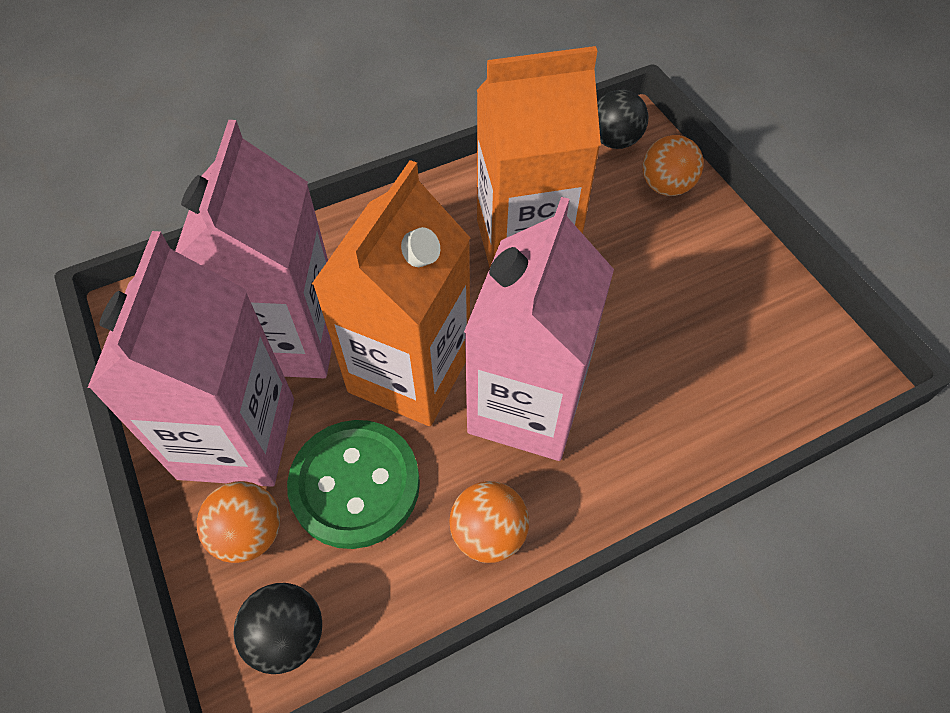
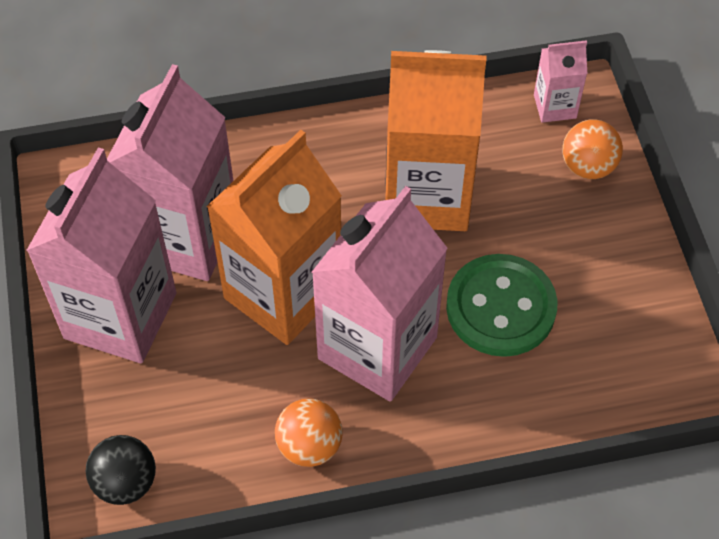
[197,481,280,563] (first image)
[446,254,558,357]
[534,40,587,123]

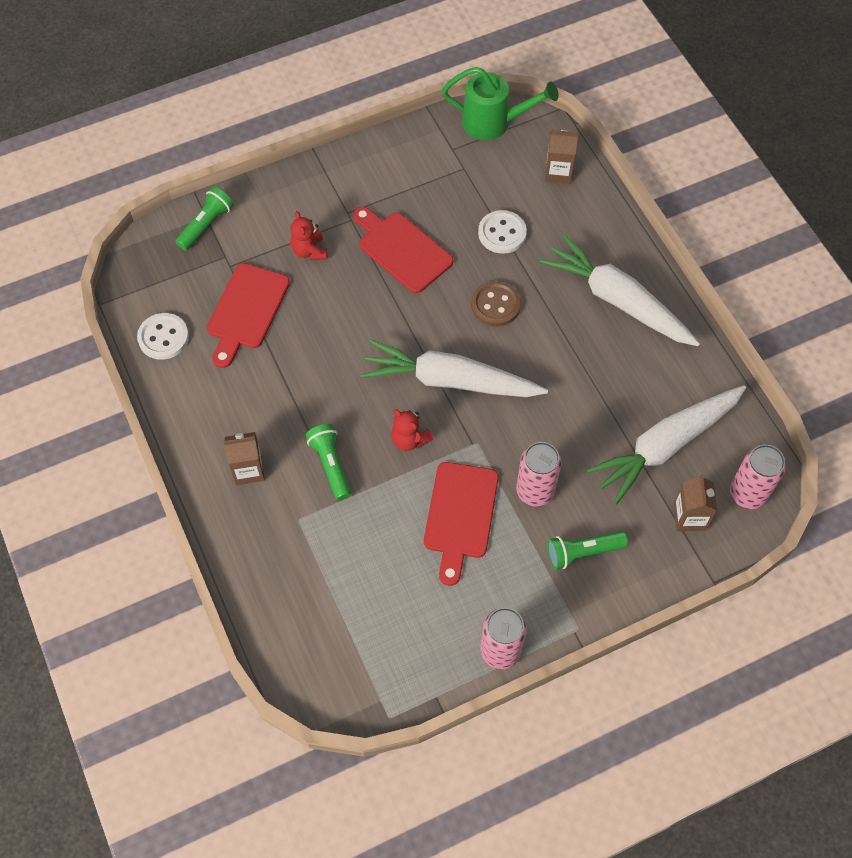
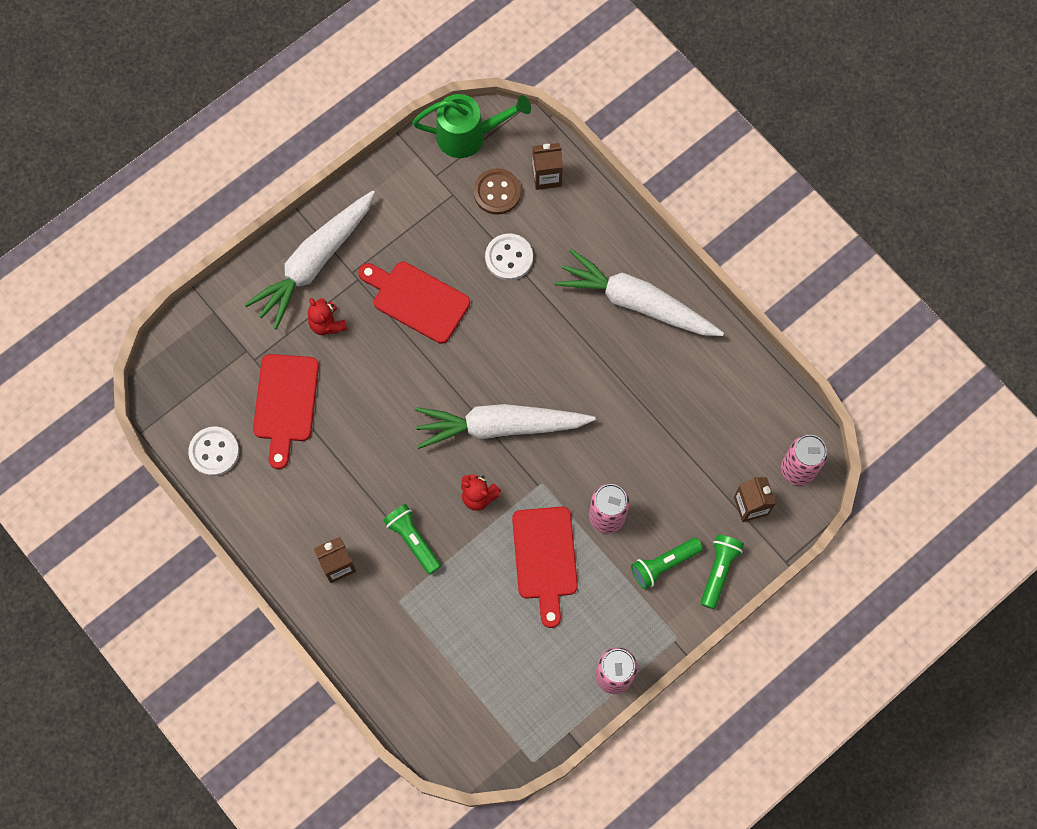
[701,534,744,609]
[474,168,521,215]
[244,190,375,330]

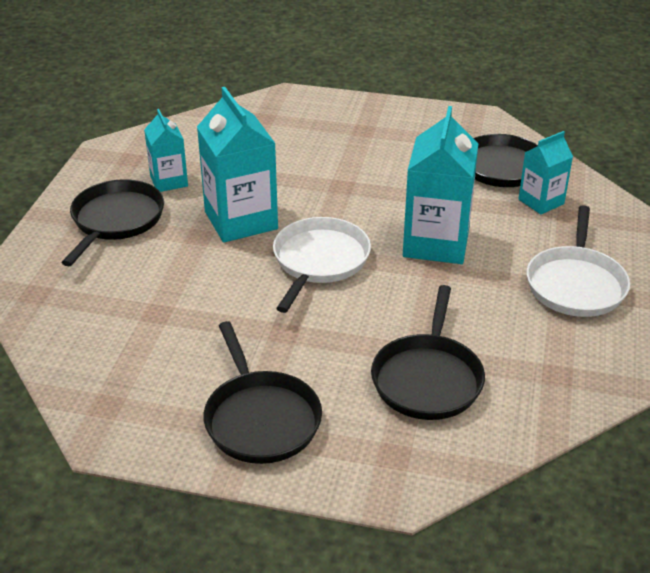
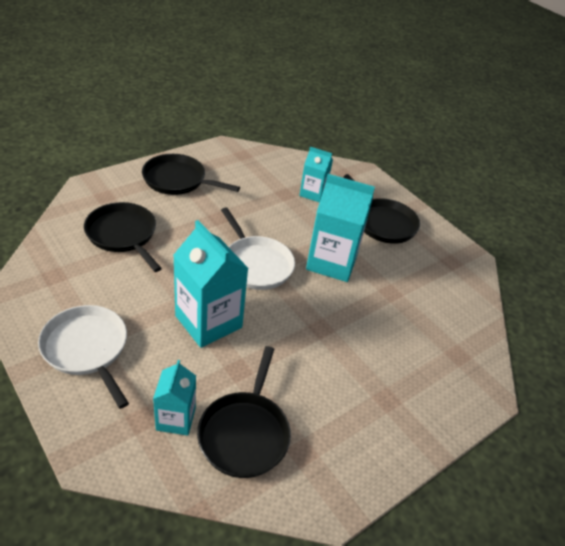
[299,147,333,203]

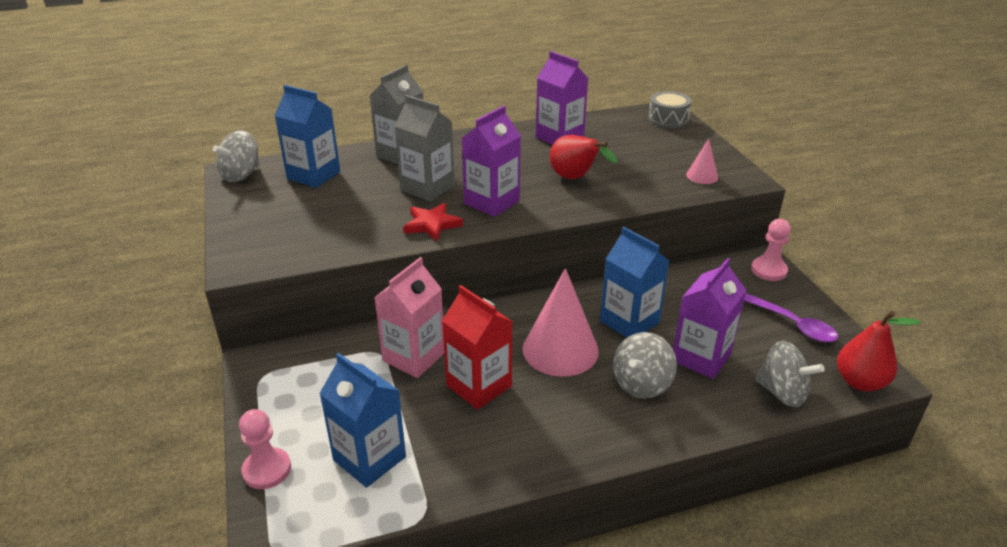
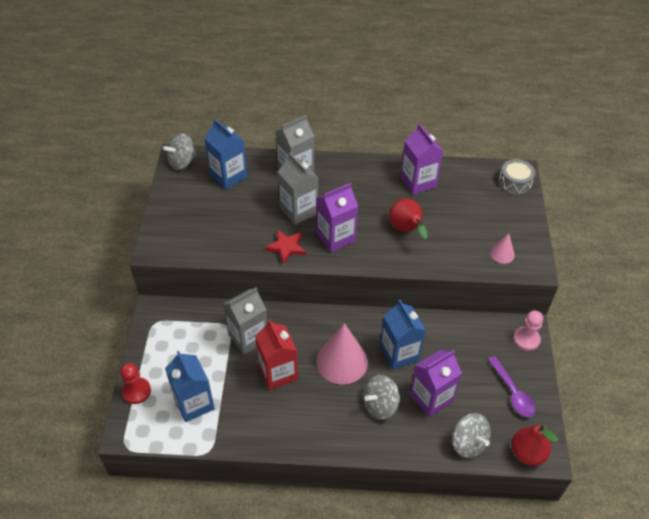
[120,363,151,404]
[223,287,267,354]

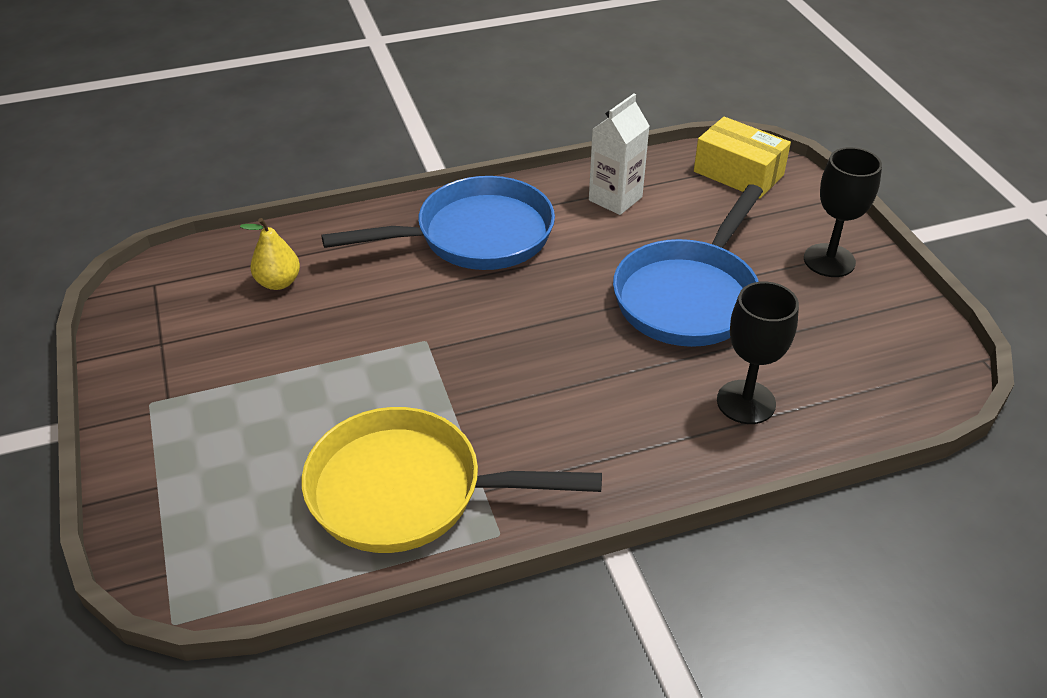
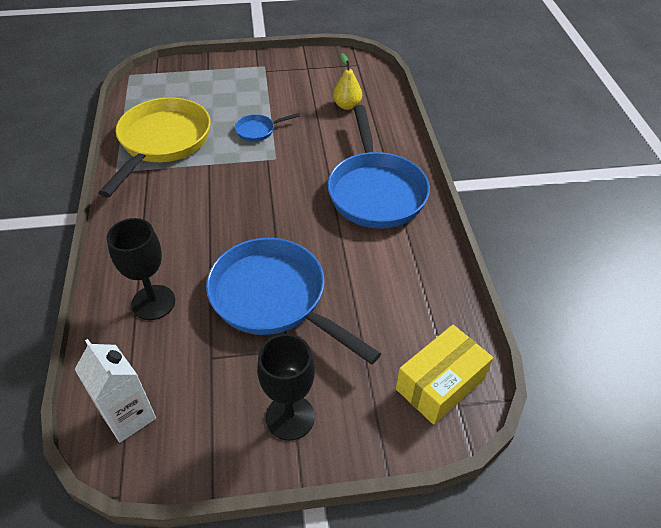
[74,339,156,442]
[235,113,300,142]

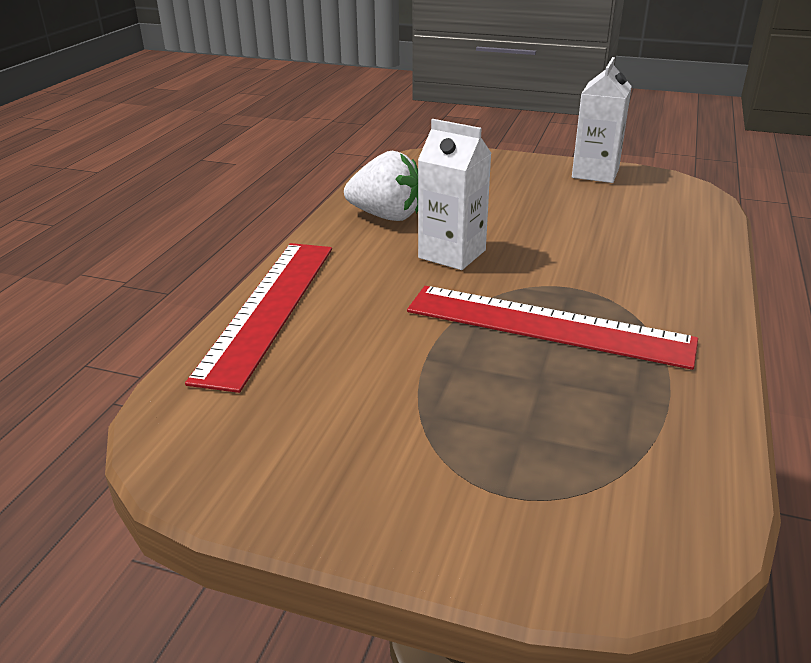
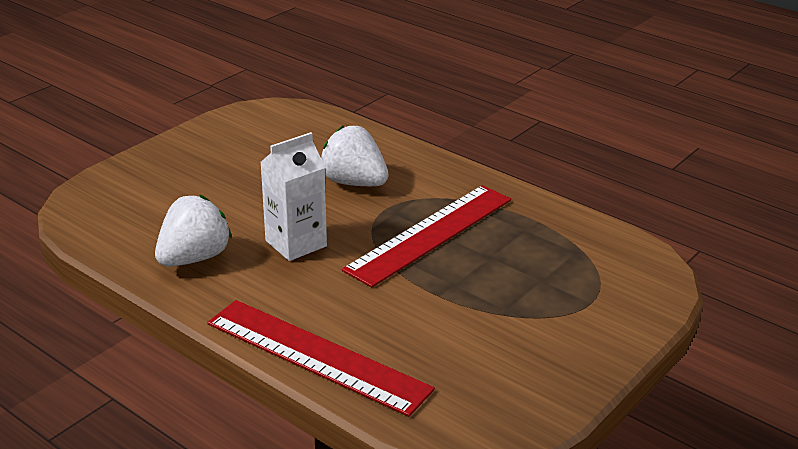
[572,57,632,183] (first image)
[321,126,389,186]

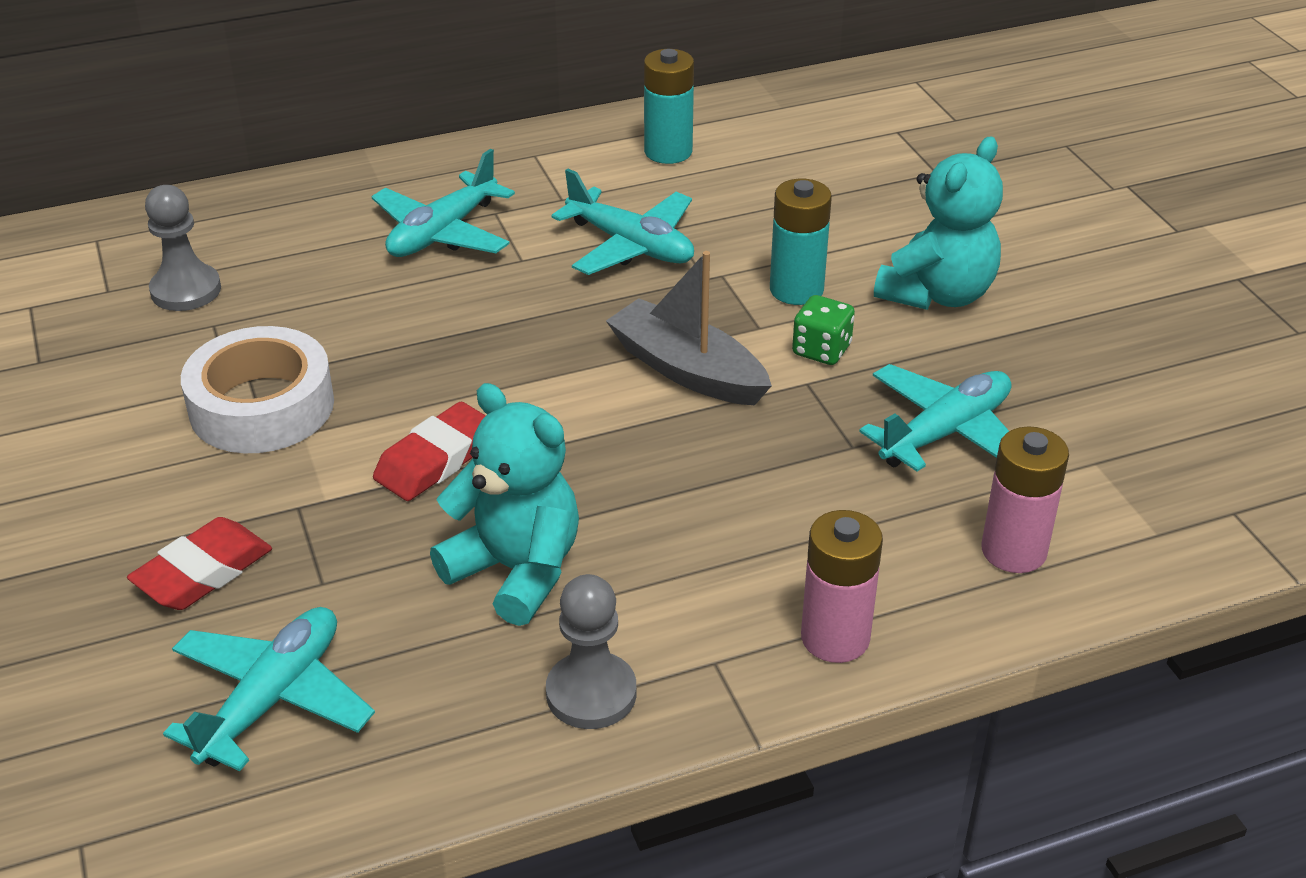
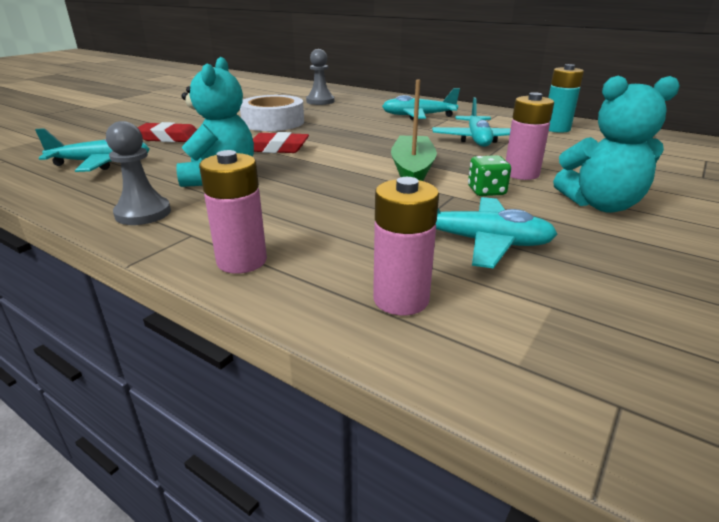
[391,80,437,181]
[506,92,554,180]

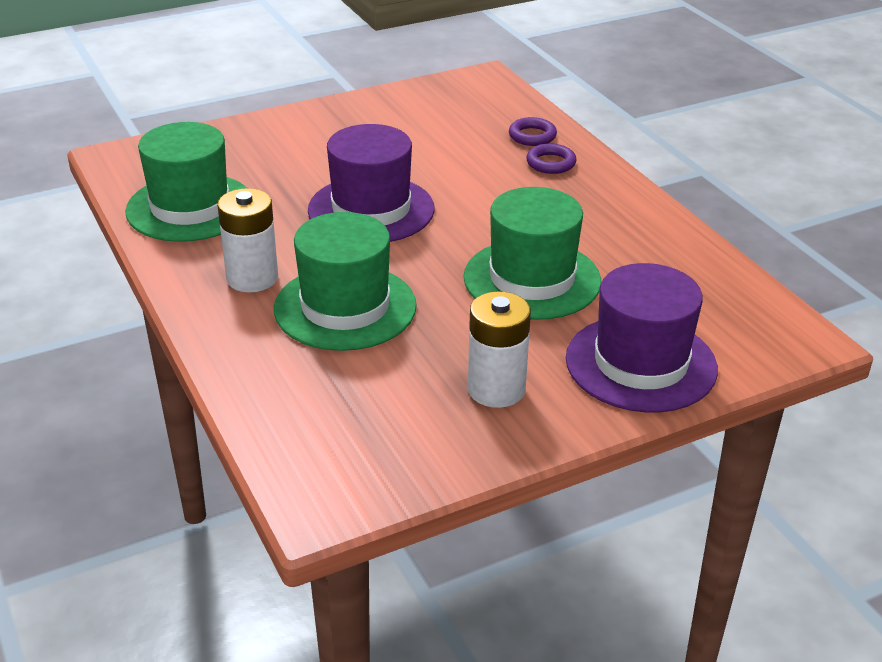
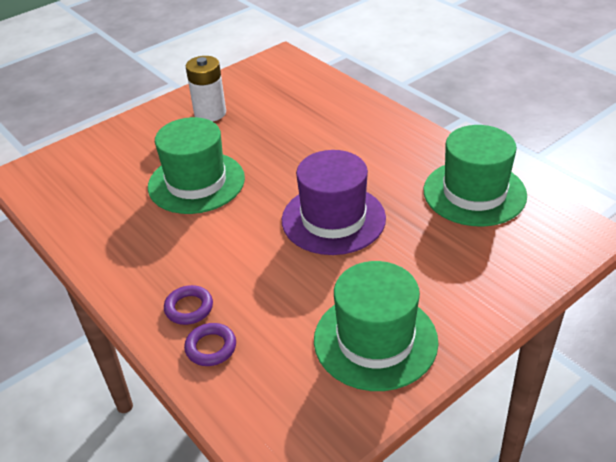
[218,188,278,292] (first image)
[314,261,438,391]
[566,263,718,413] (first image)

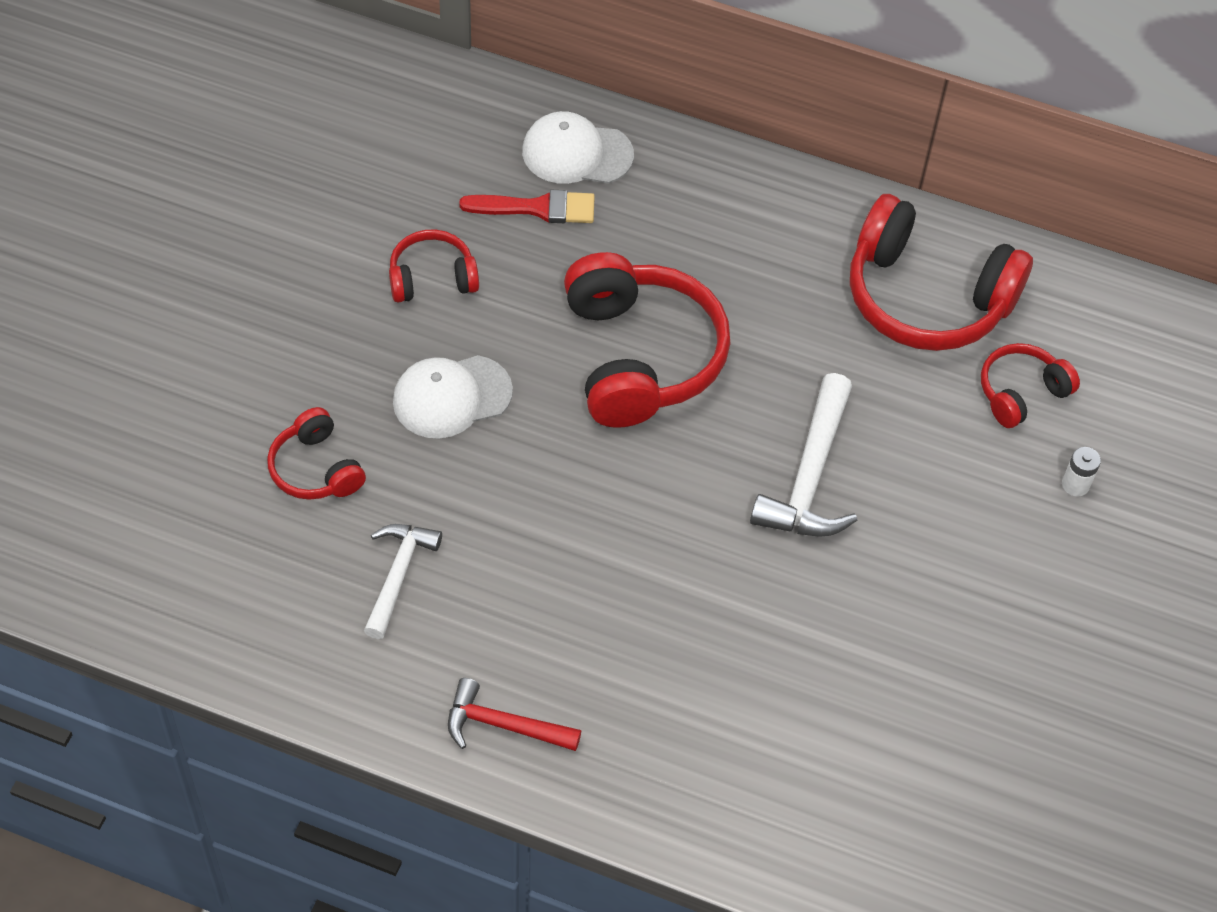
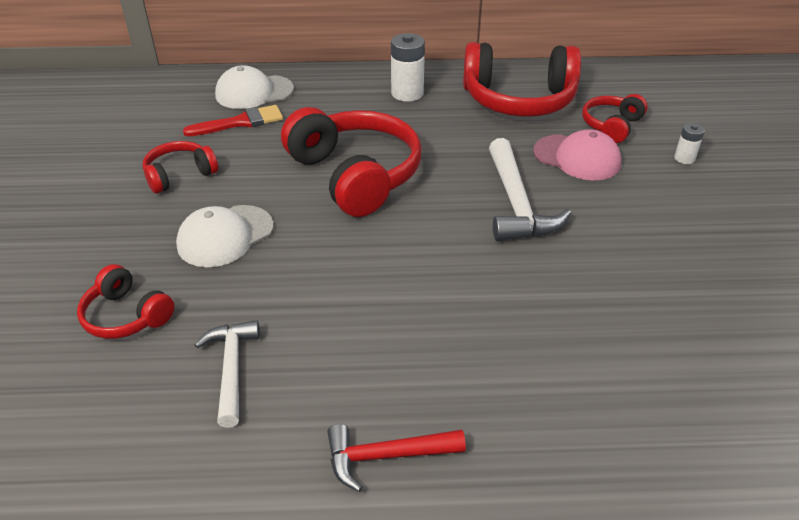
[391,33,425,102]
[533,129,622,181]

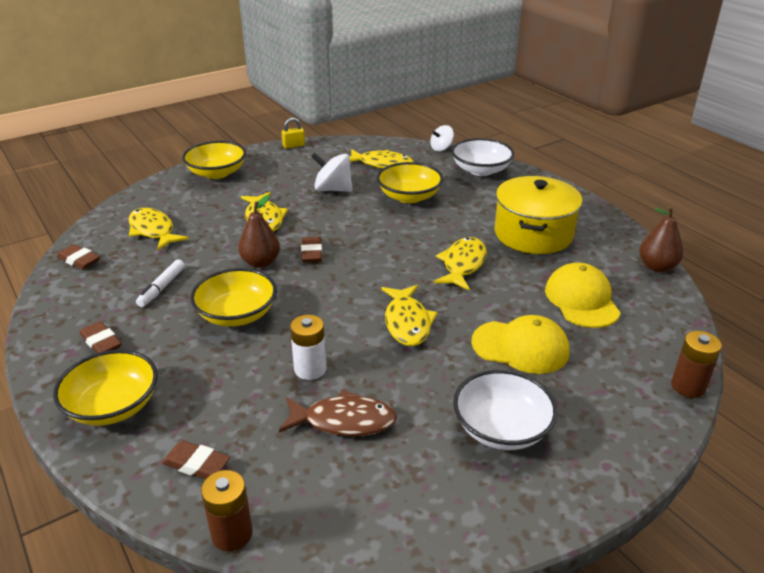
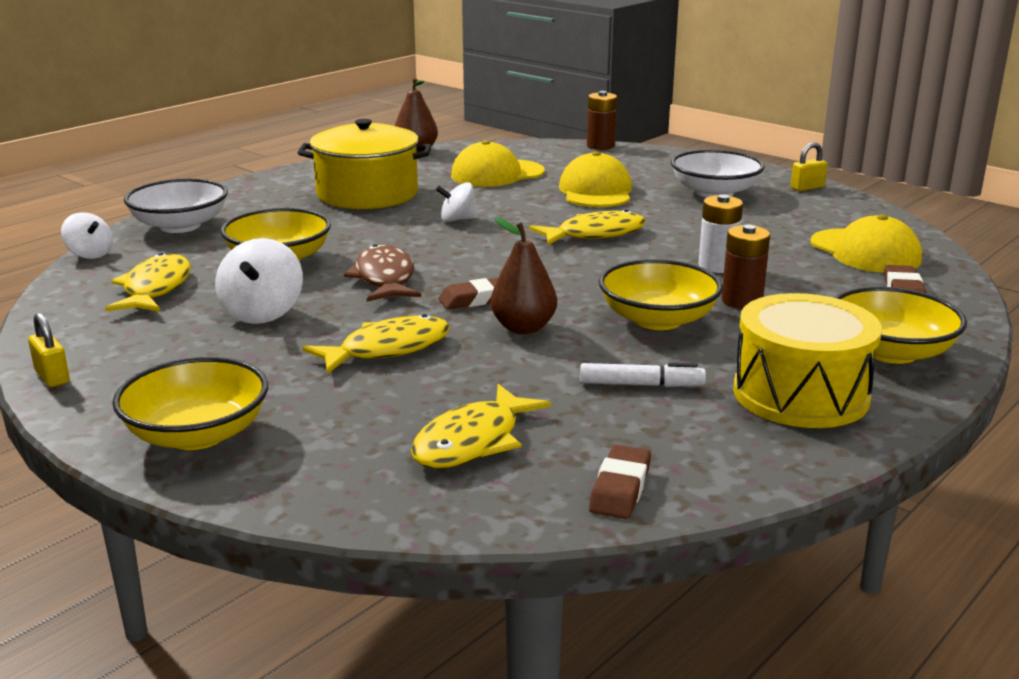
[733,293,882,428]
[722,225,770,309]
[344,244,421,302]
[435,182,478,222]
[791,142,827,191]
[810,214,922,273]

